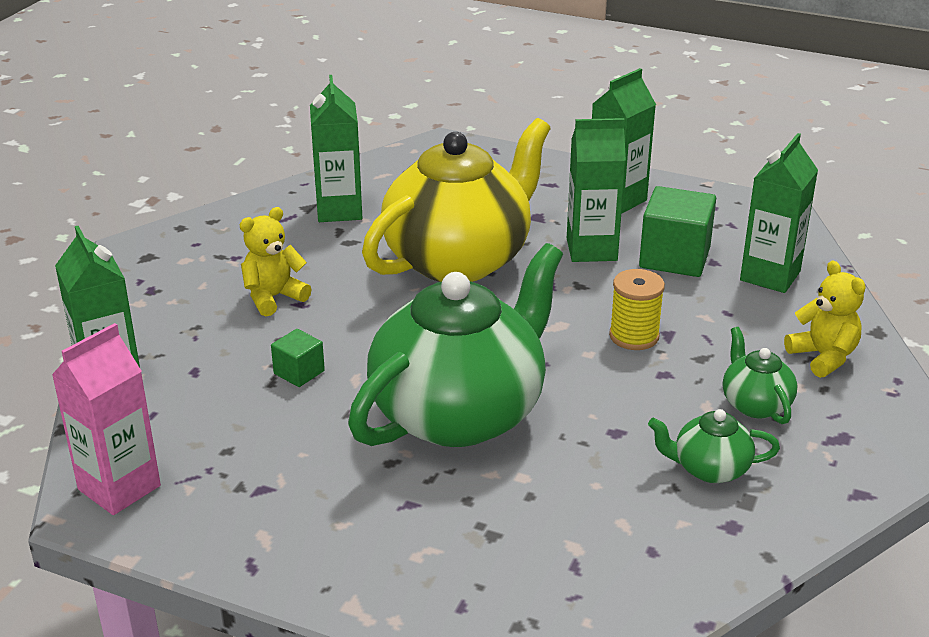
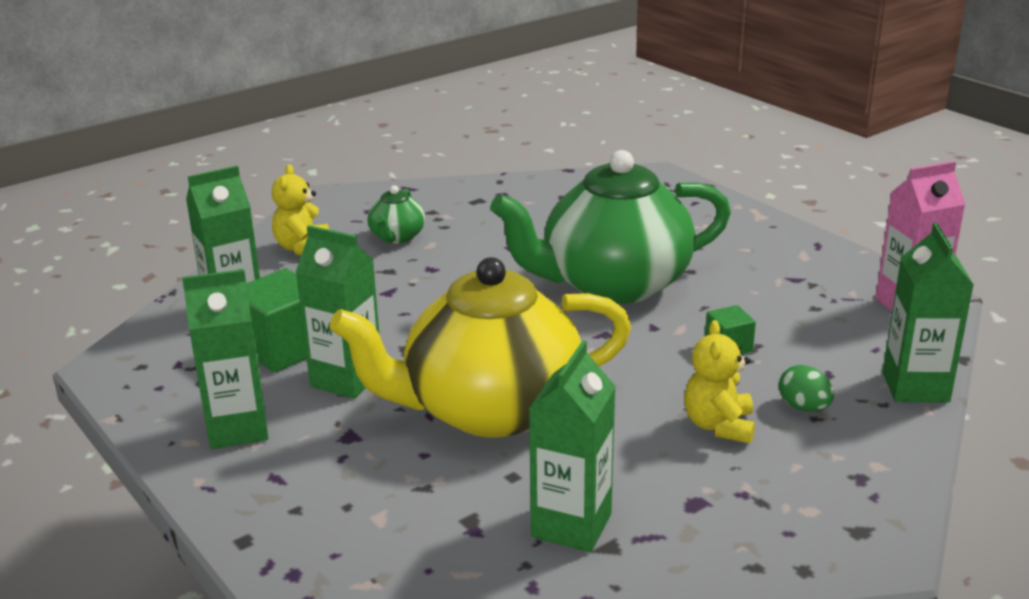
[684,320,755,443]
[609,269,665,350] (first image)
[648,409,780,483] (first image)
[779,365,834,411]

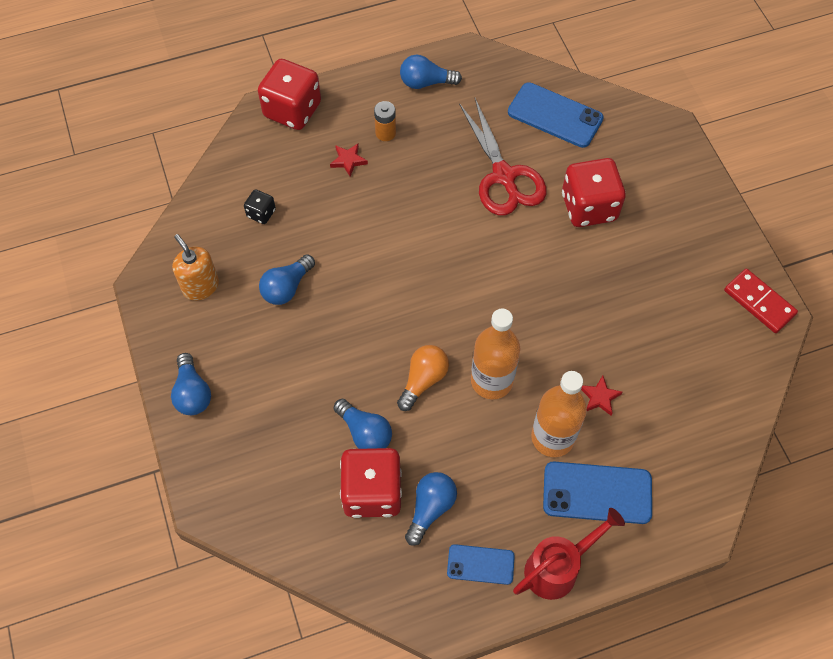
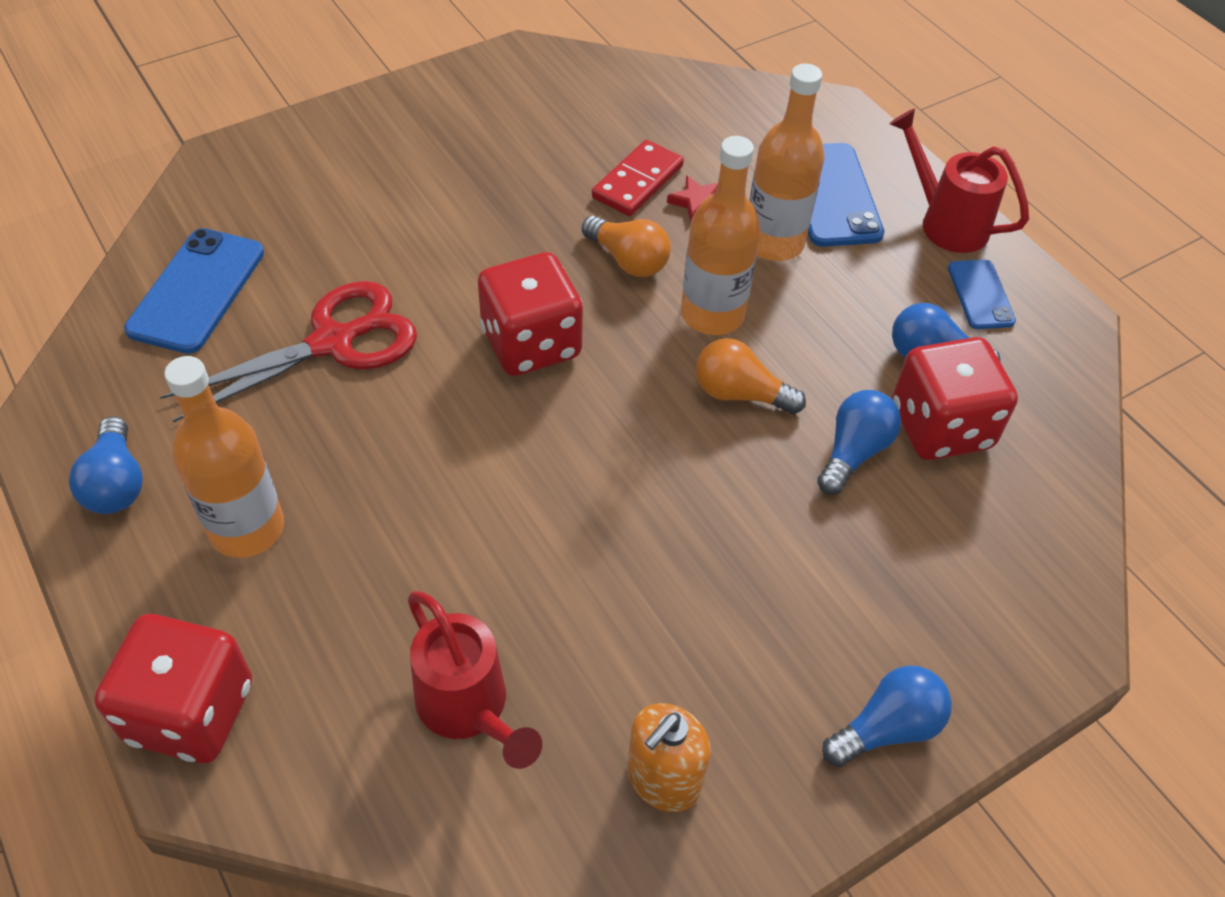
[408,591,542,769]
[259,254,315,305] (first image)
[330,144,368,177] (first image)
[164,356,284,558]
[478,252,583,376]
[592,140,684,216]
[582,216,671,277]

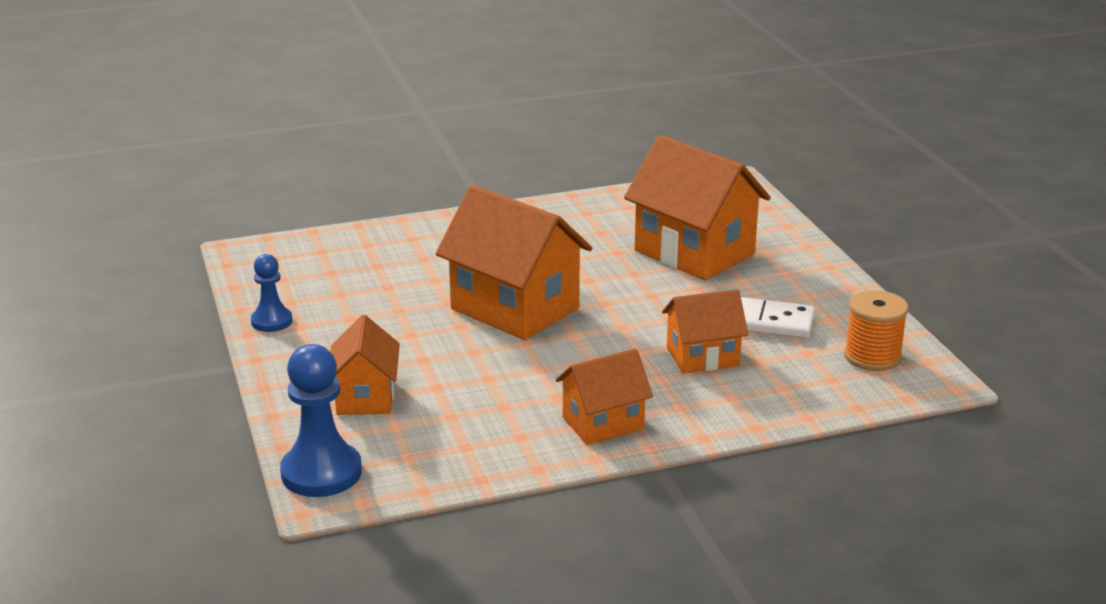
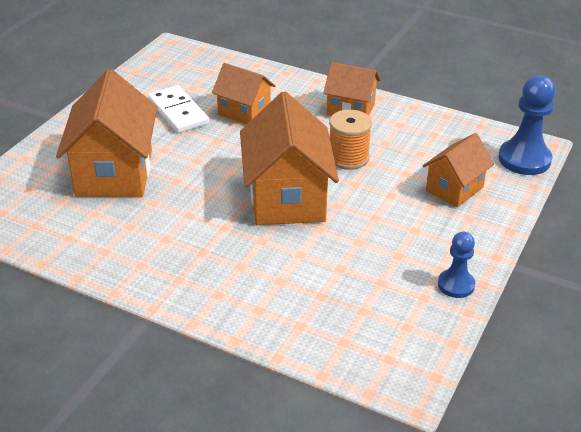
[329,110,372,170]

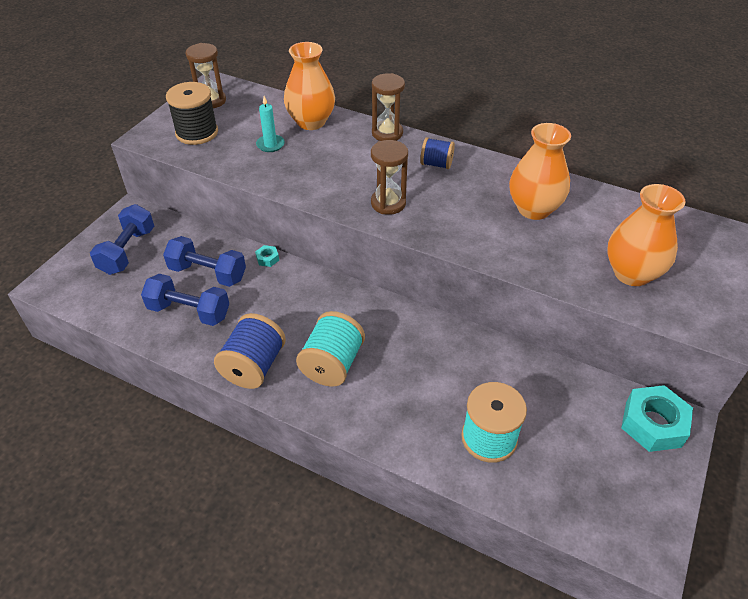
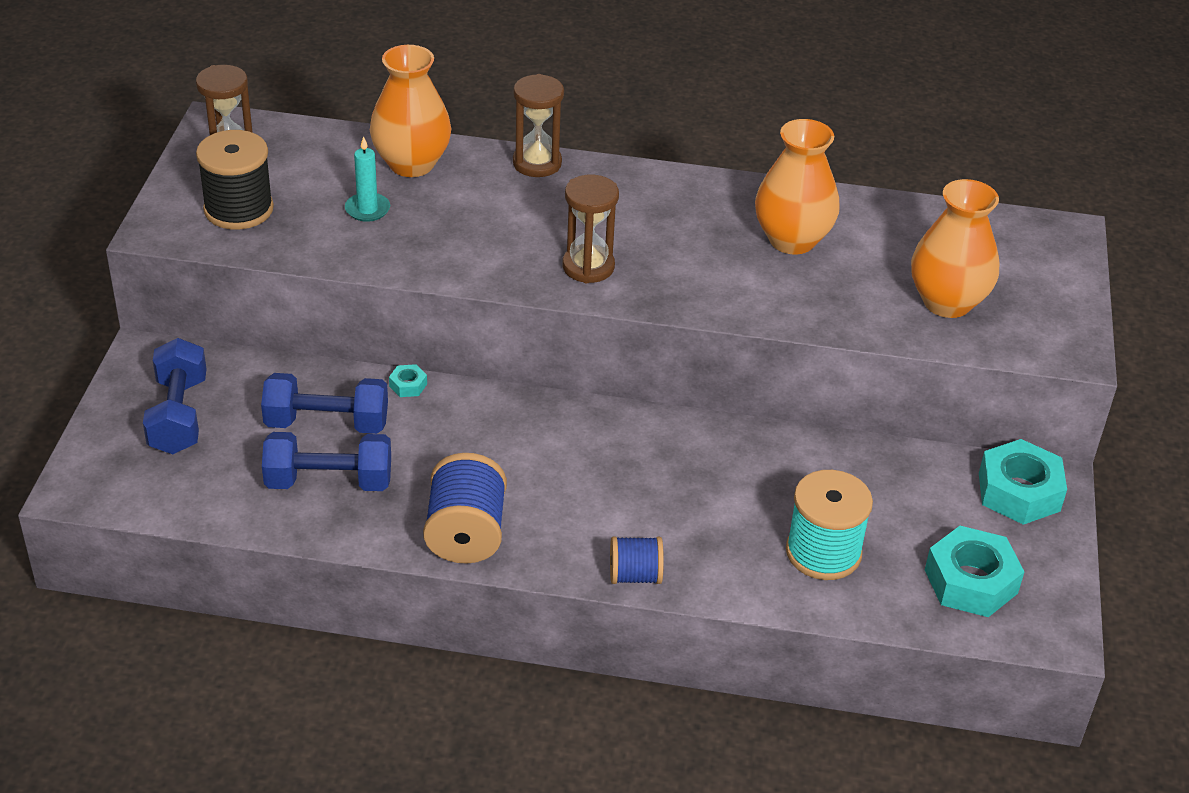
[296,311,365,387] (first image)
[610,536,664,584]
[925,526,1024,617]

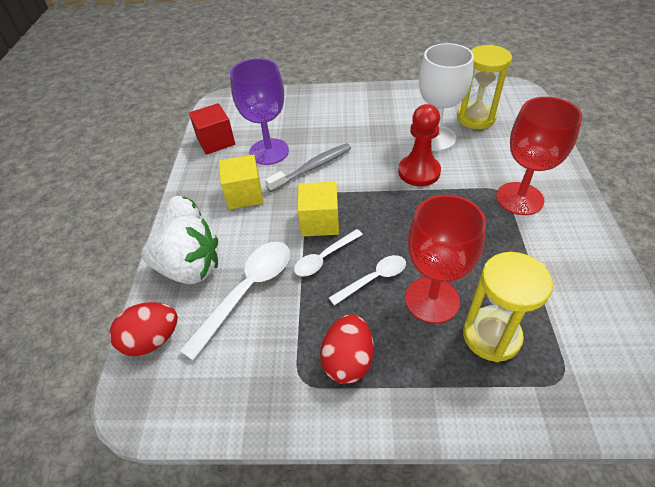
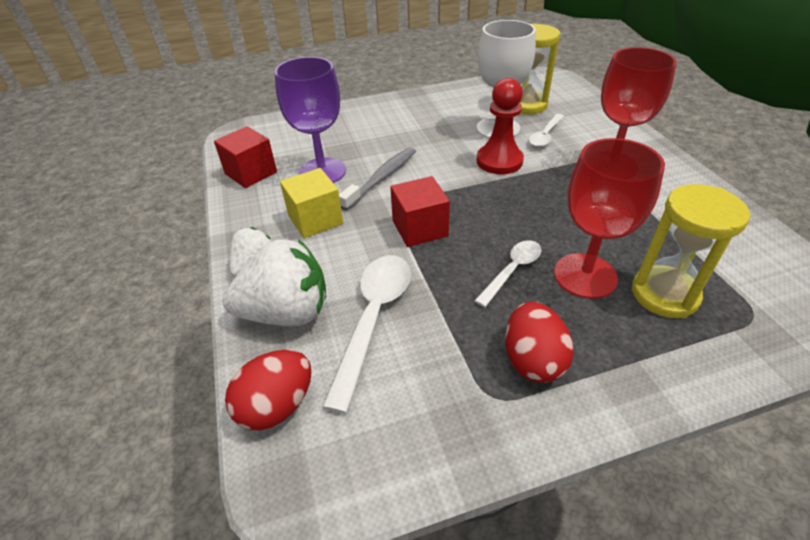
[529,114,564,147]
[390,176,450,247]

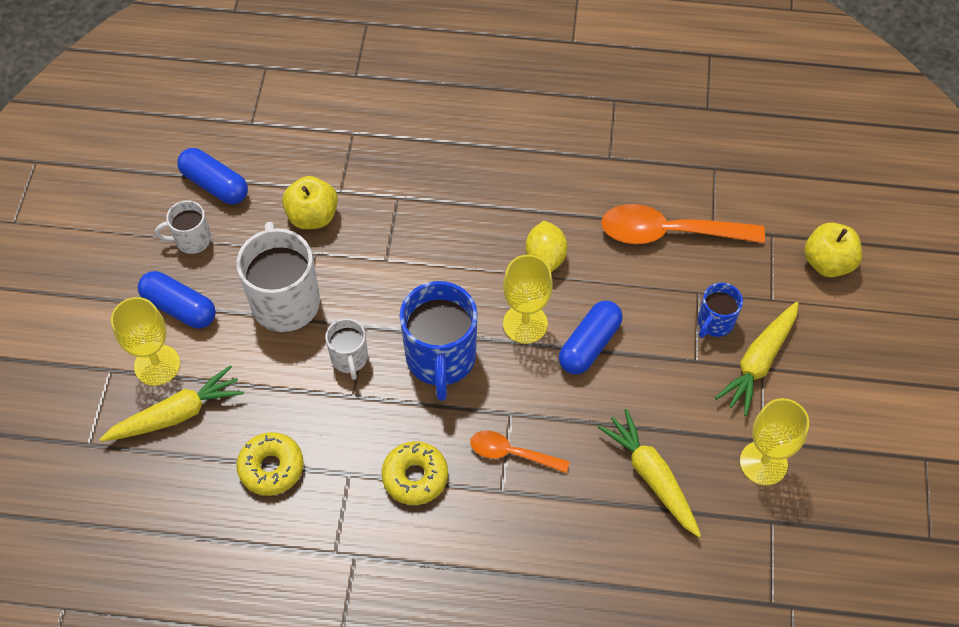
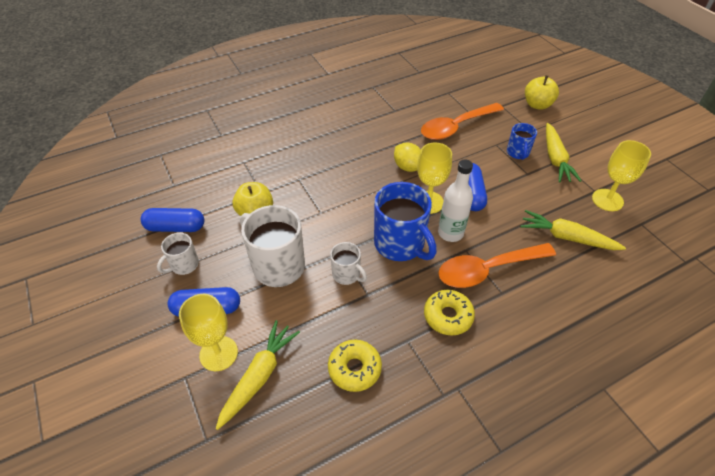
[438,243,556,288]
[438,159,473,242]

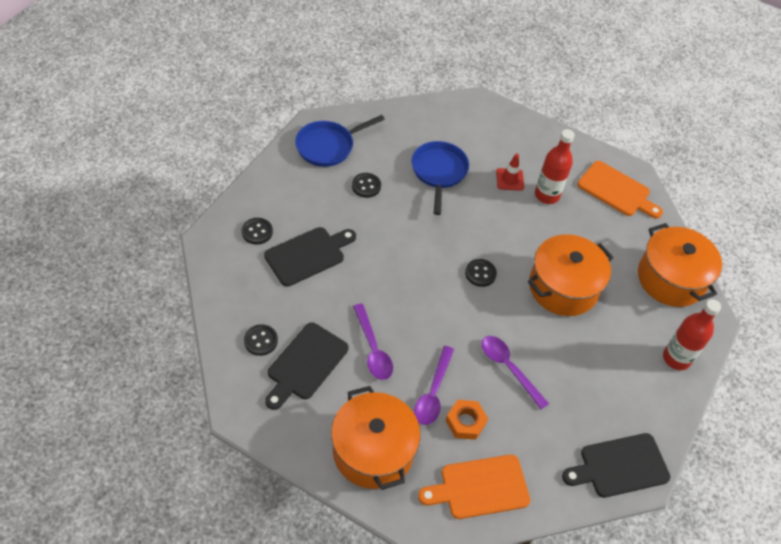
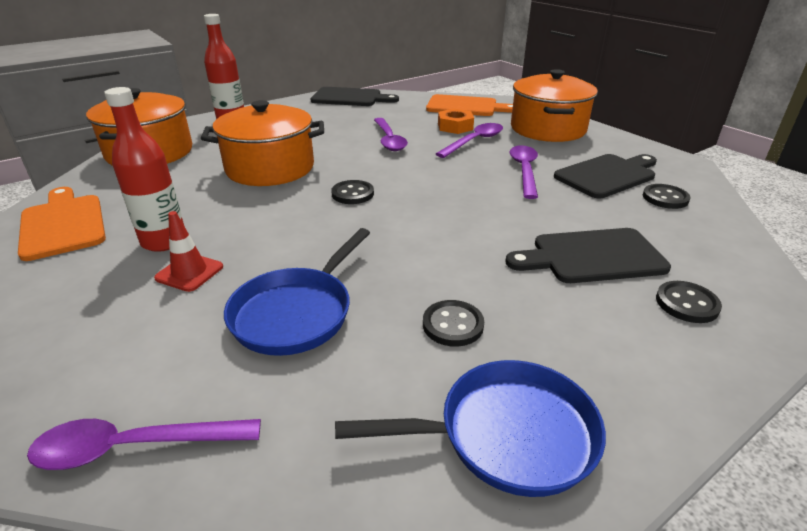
[27,419,261,470]

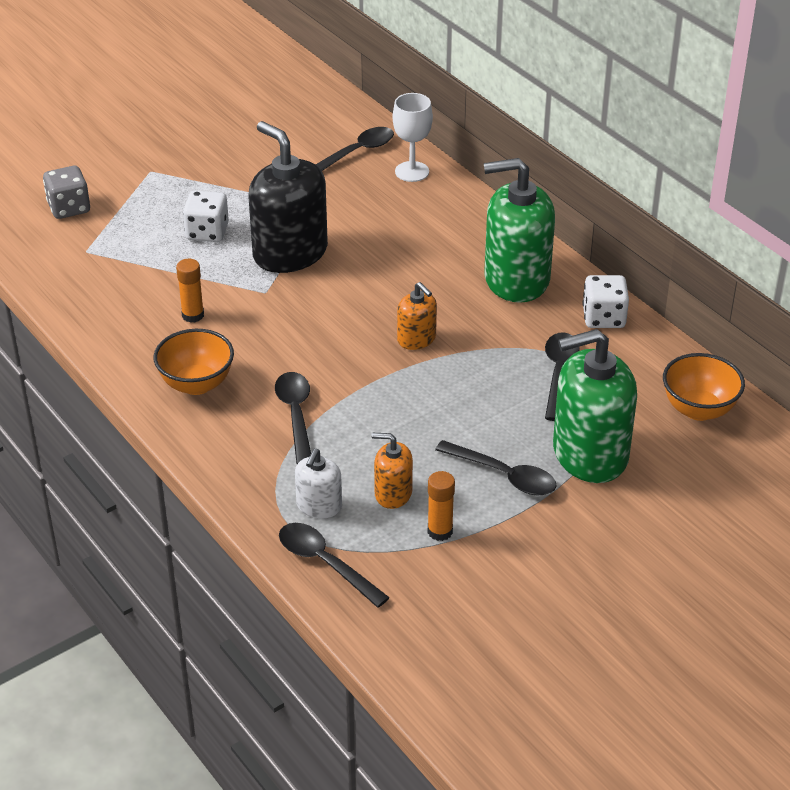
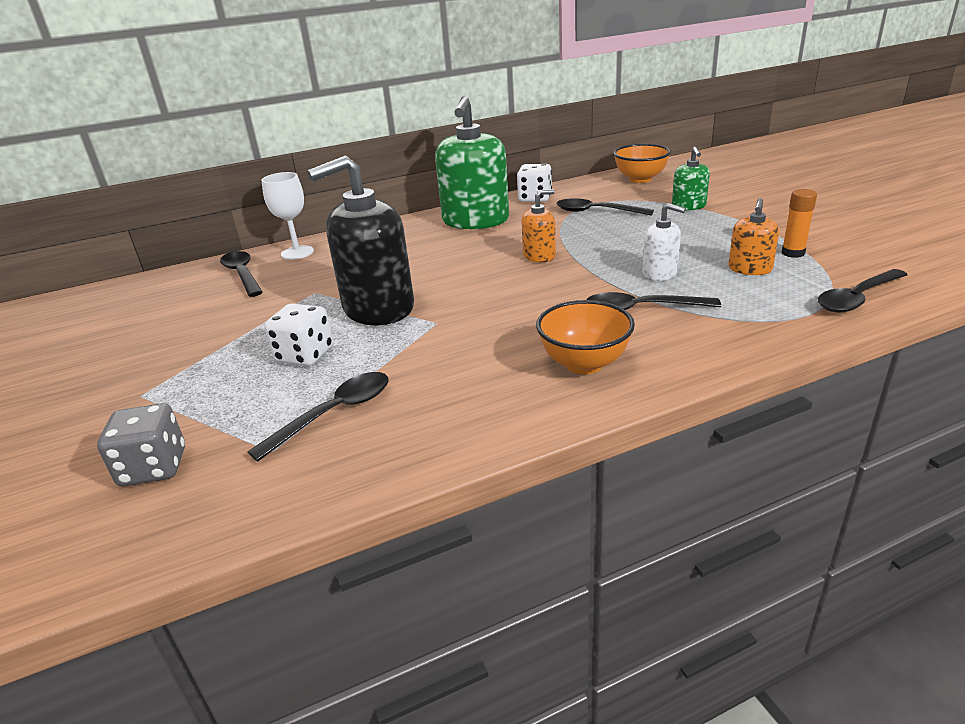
[176,259,204,323] (first image)
[642,203,686,281]
[247,372,389,461]
[672,147,710,210]

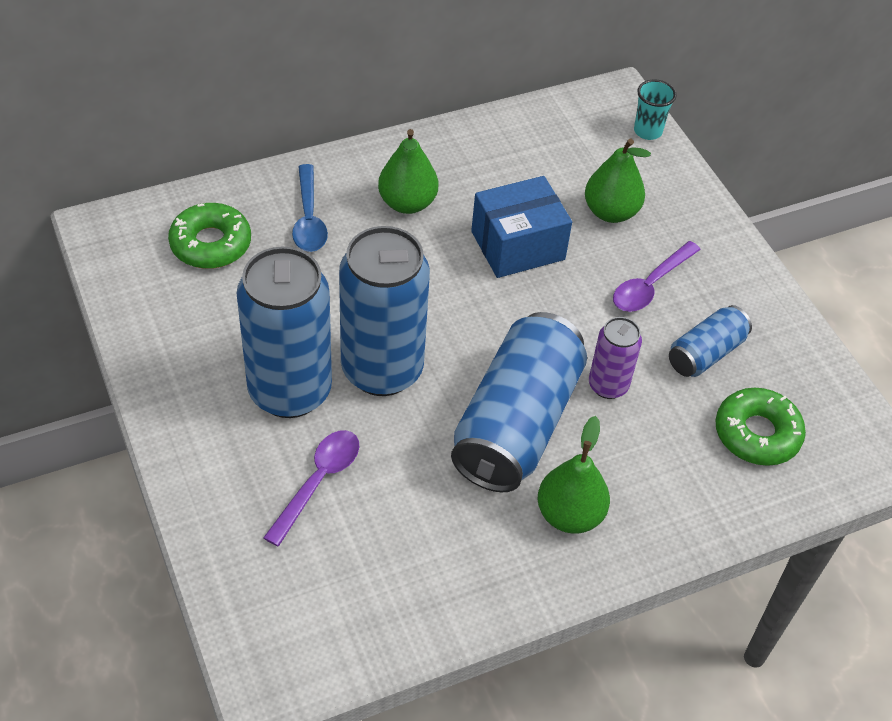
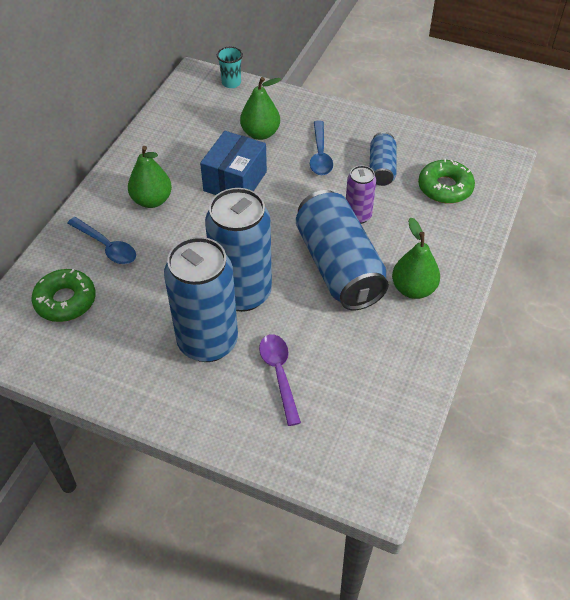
[310,121,333,175]

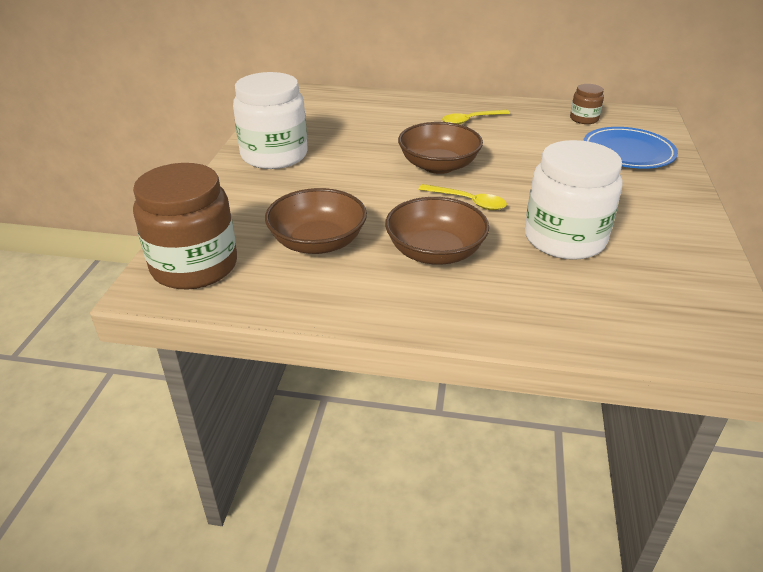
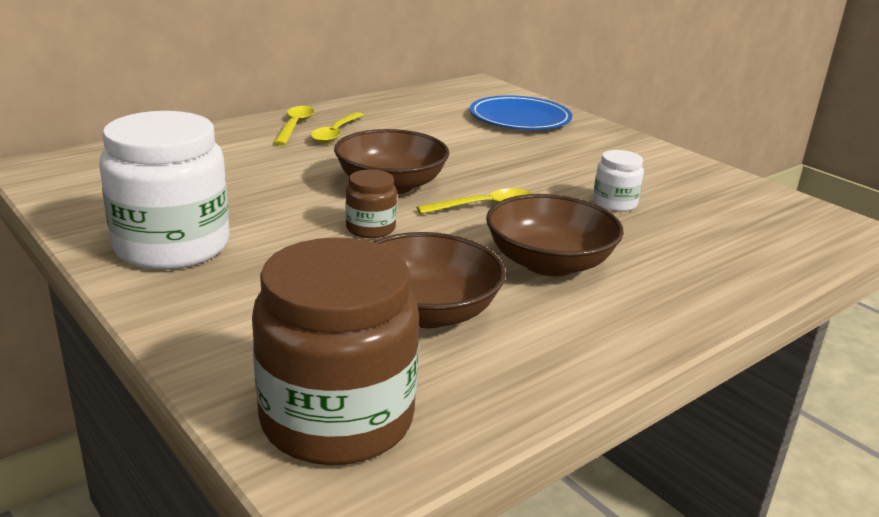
[593,150,644,212]
[346,169,397,238]
[273,106,314,146]

